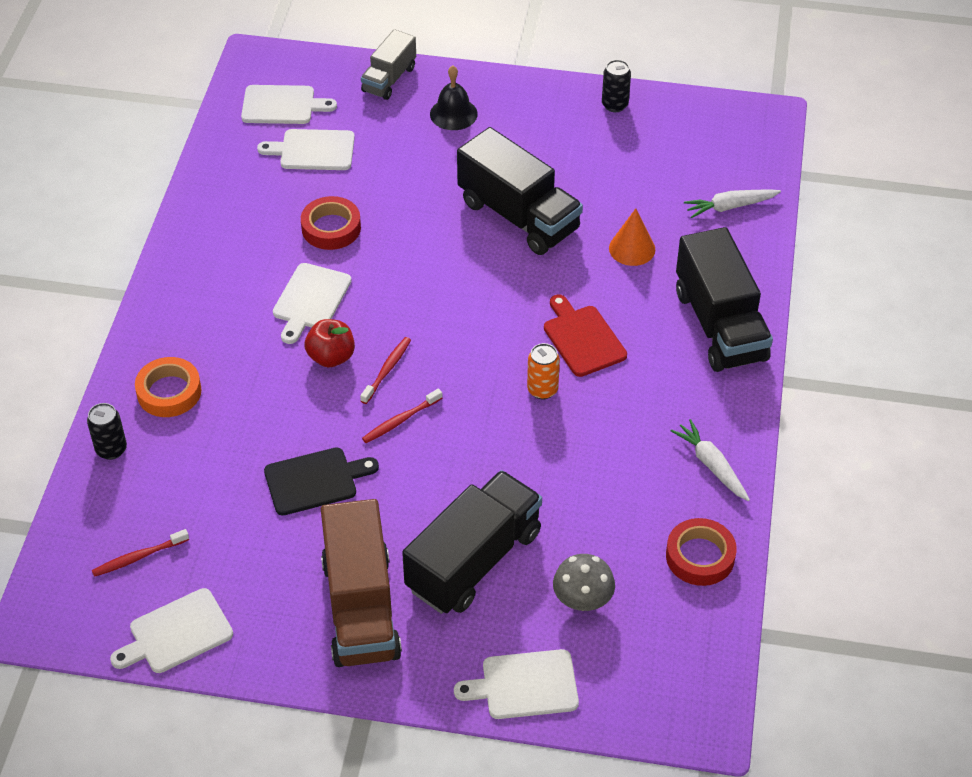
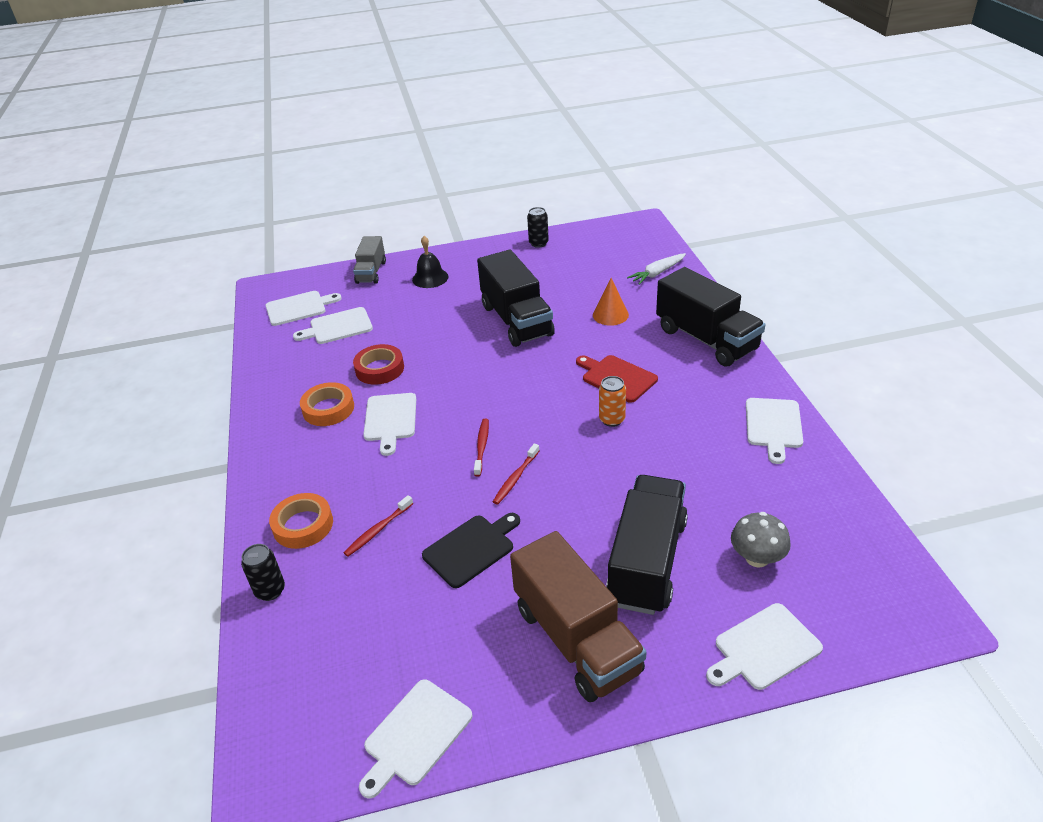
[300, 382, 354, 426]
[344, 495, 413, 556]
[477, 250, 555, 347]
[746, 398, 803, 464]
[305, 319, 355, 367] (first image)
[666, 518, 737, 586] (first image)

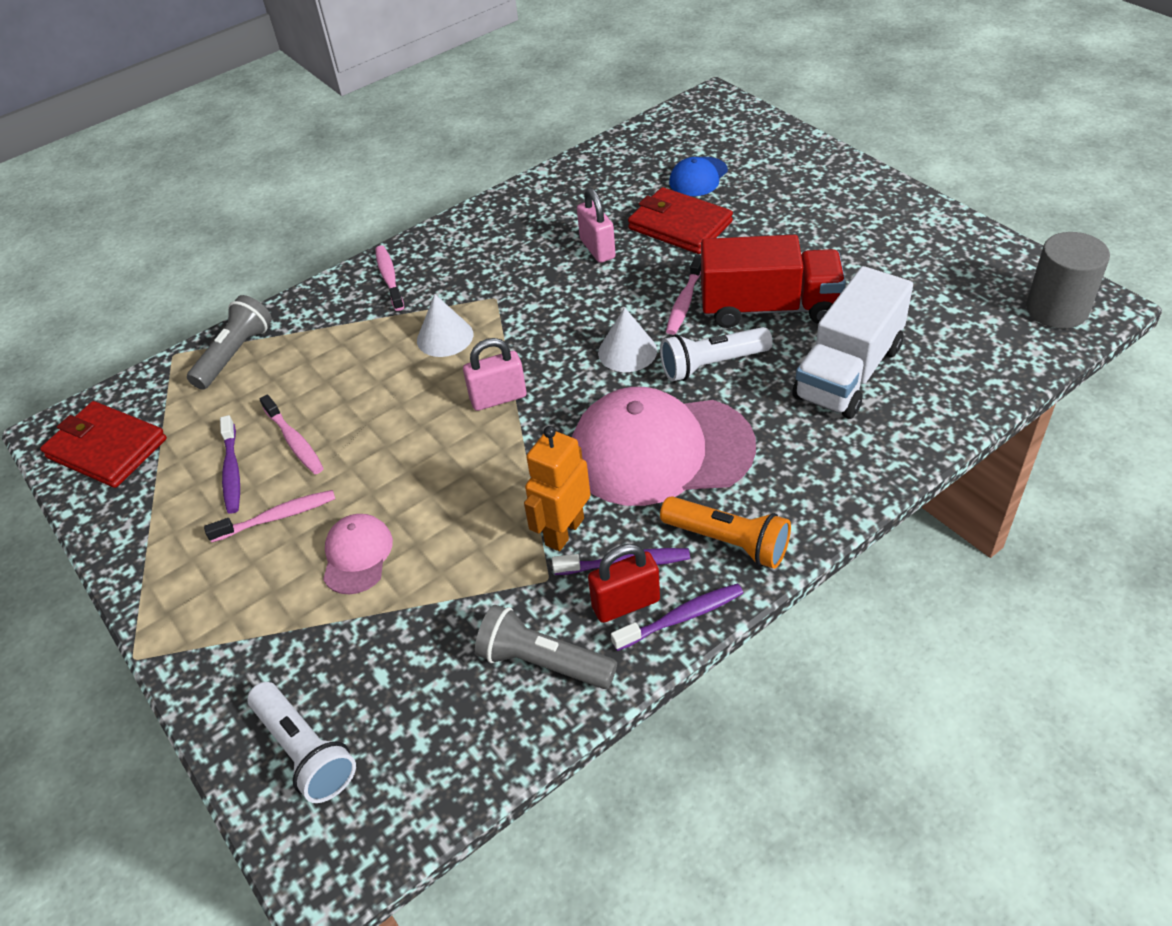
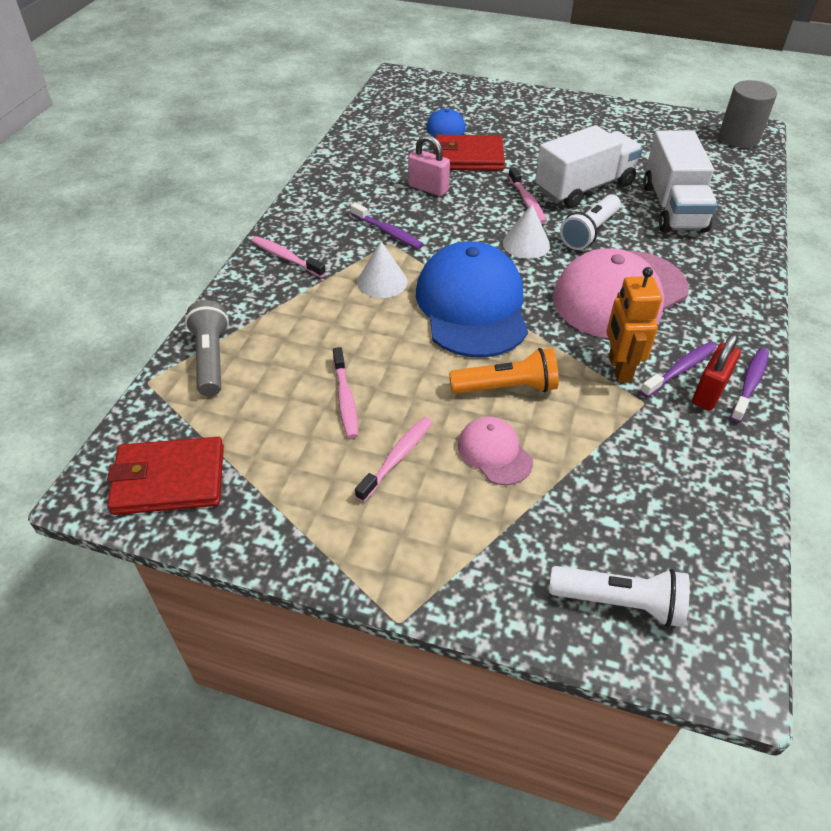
[333, 347, 358, 438]
[350, 202, 423, 249]
[416, 241, 528, 358]
[449, 348, 559, 394]
[535, 125, 643, 208]
[475, 605, 617, 689] (first image)

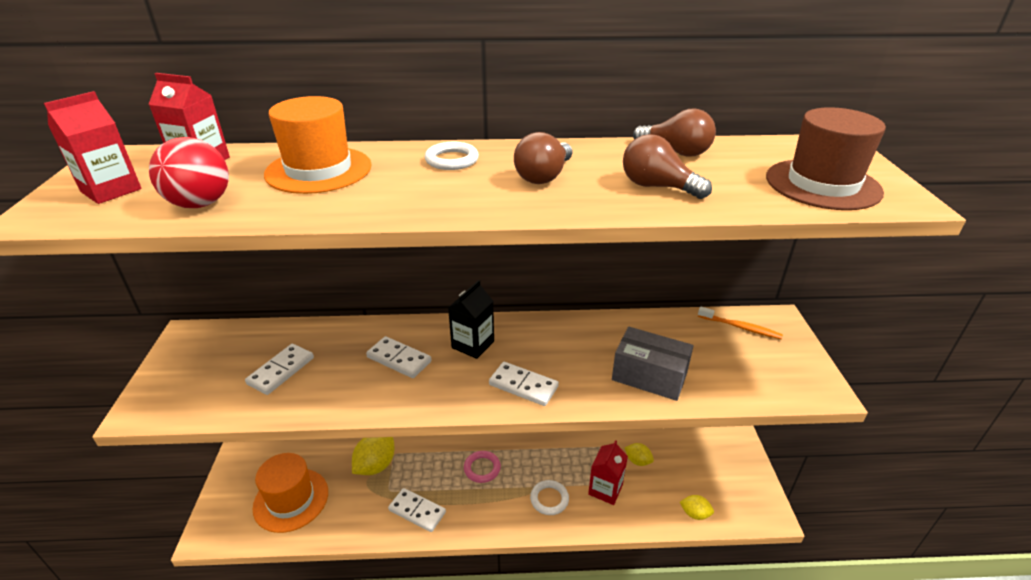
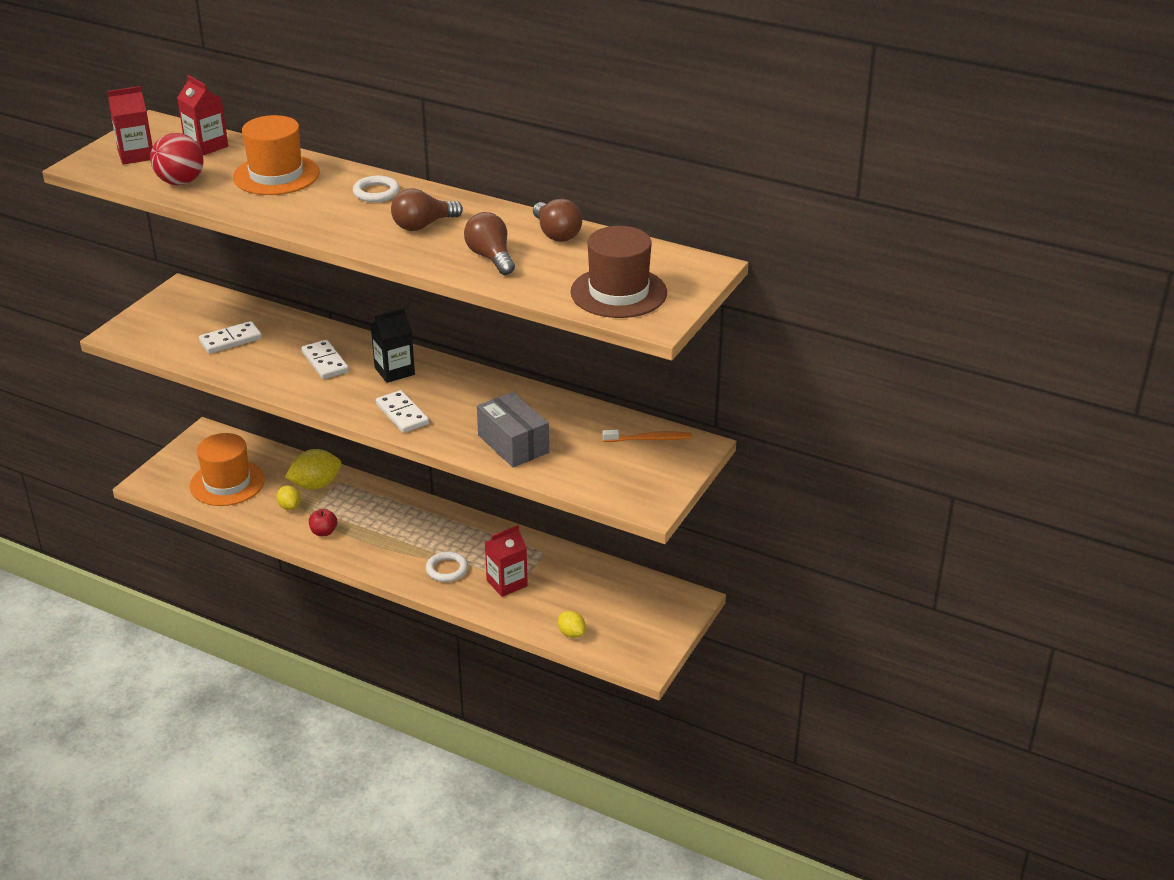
[276, 485, 301, 510]
[309, 509, 337, 536]
[602, 430, 692, 442]
[464, 451, 501, 483] (first image)

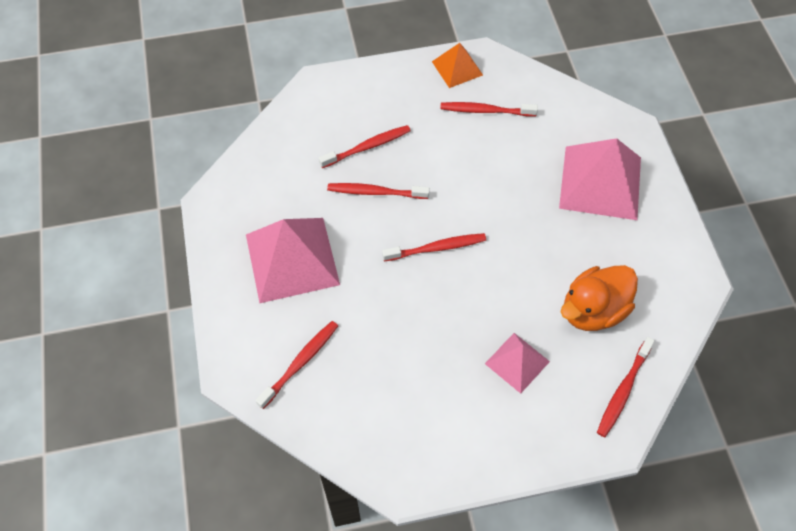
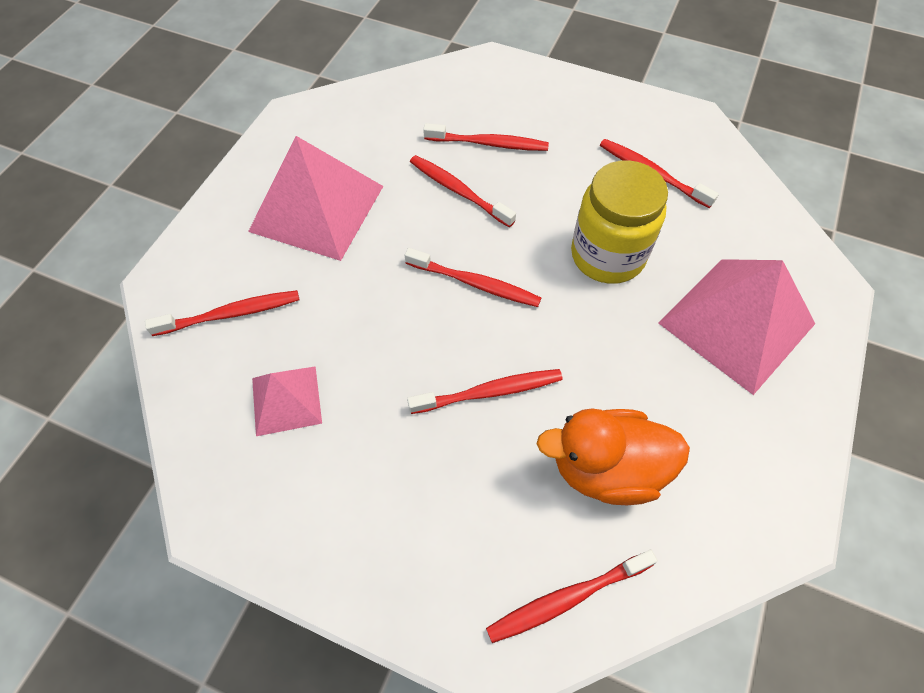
[252, 366, 322, 436]
[407, 369, 563, 414]
[571, 160, 668, 284]
[432, 43, 483, 88] (first image)

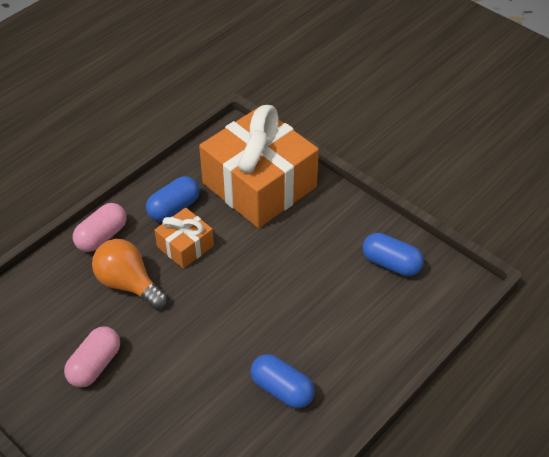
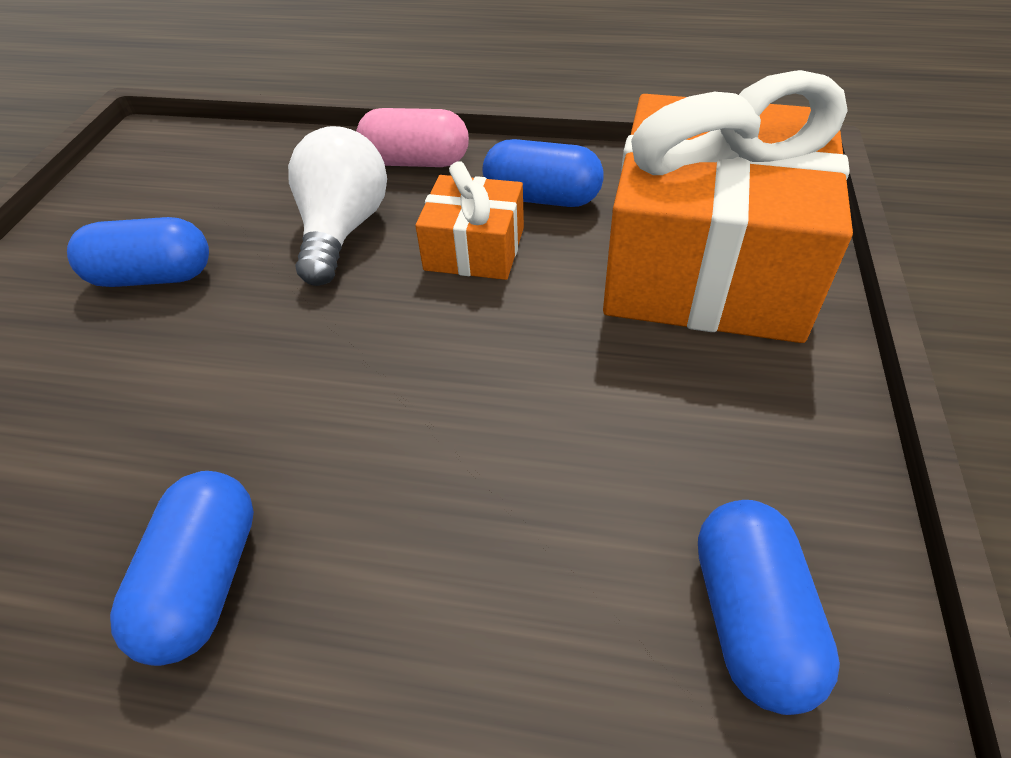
[67, 217, 209, 287]
[288, 126, 387, 286]

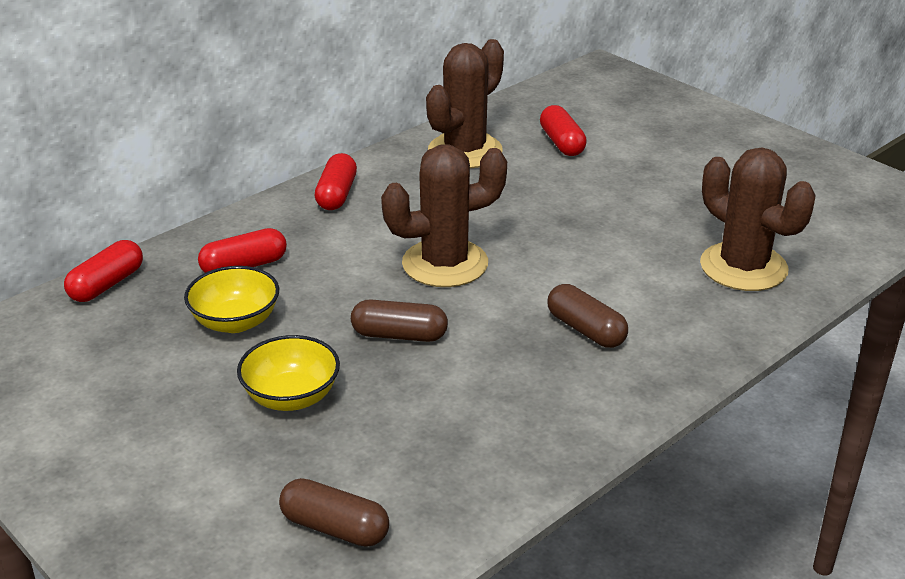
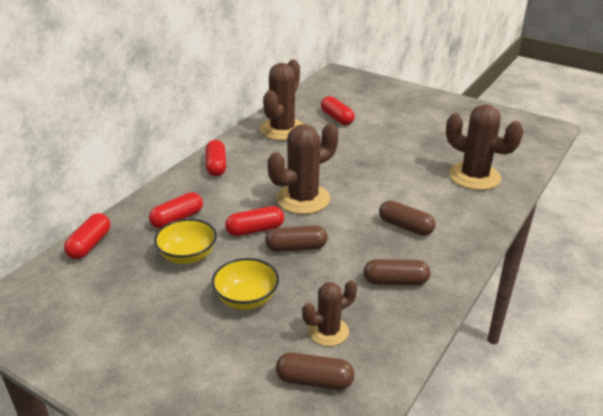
[225, 206, 284, 236]
[302, 280, 357, 346]
[363, 259, 431, 285]

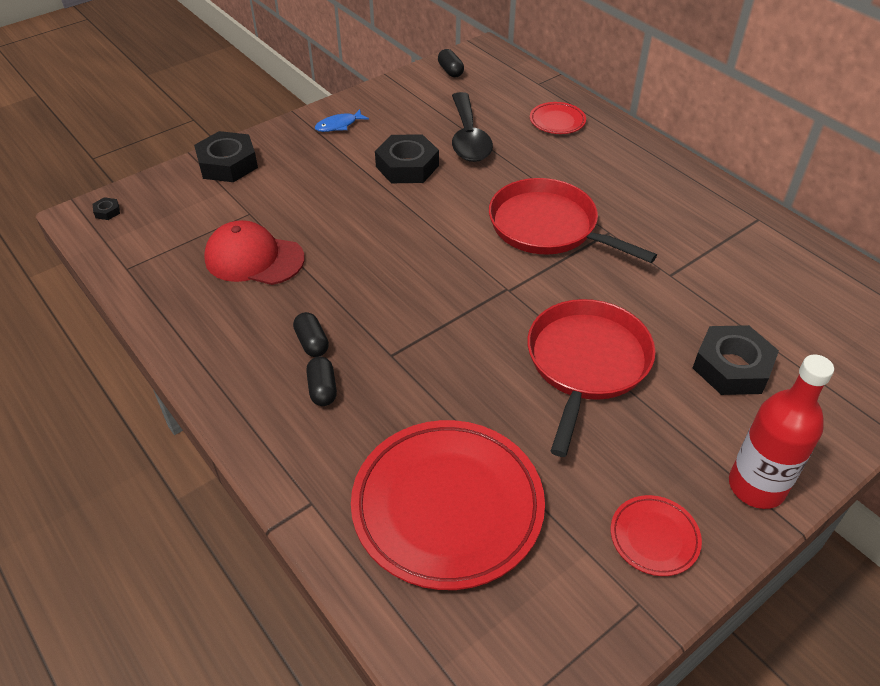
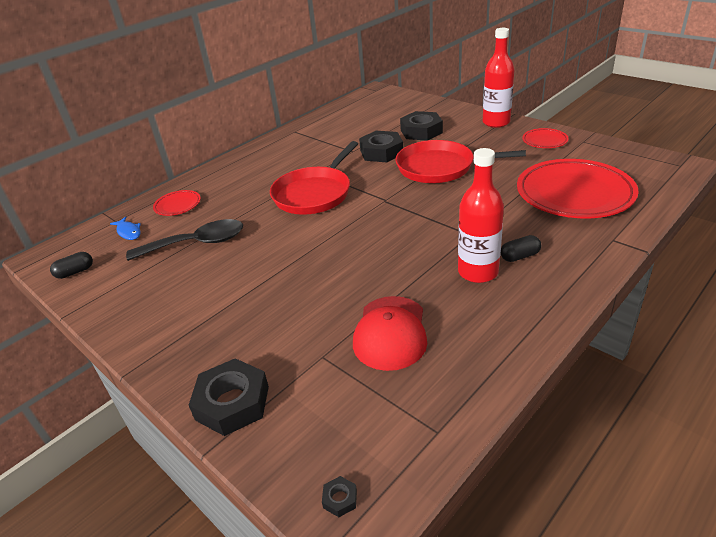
[110, 217, 141, 240]
[359, 131, 403, 162]
[458, 148, 504, 283]

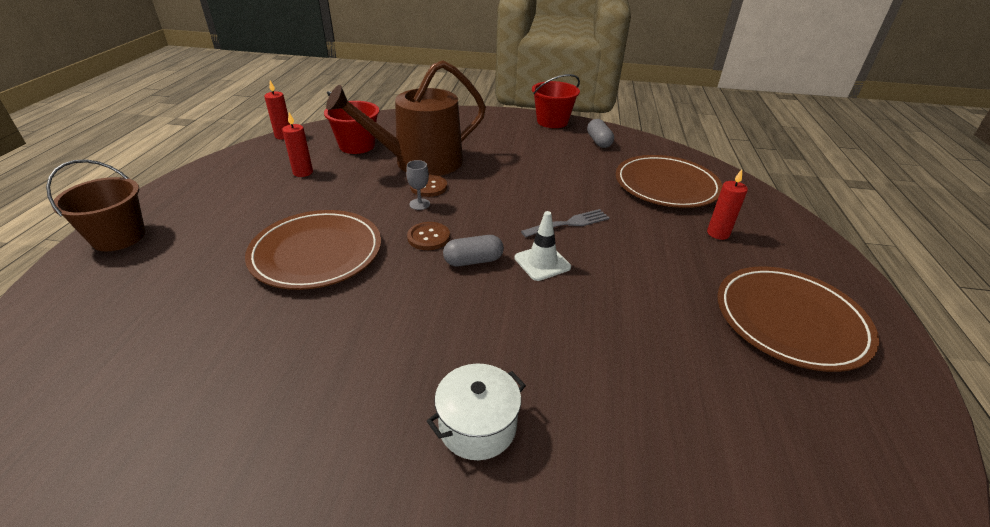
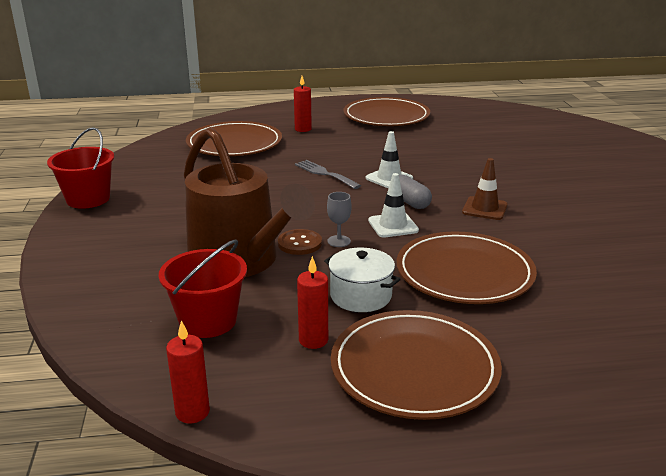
[324, 248, 401, 312]
[331, 310, 502, 420]
[368, 173, 419, 238]
[462, 158, 508, 220]
[46, 159, 145, 251] (first image)
[587, 119, 614, 148] (first image)

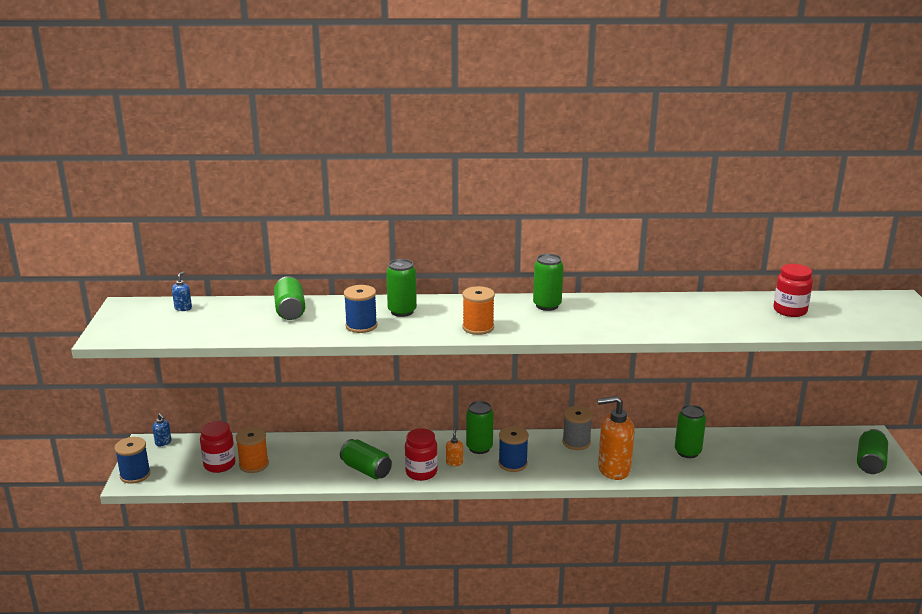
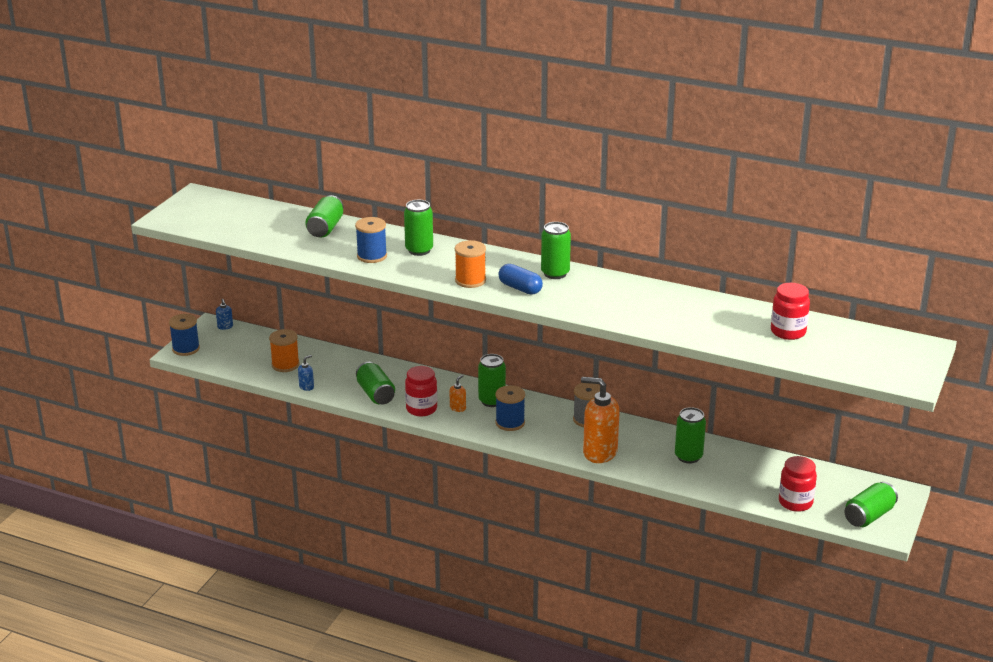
[298, 355, 314, 391]
[498, 264, 543, 295]
[779, 456, 817, 512]

